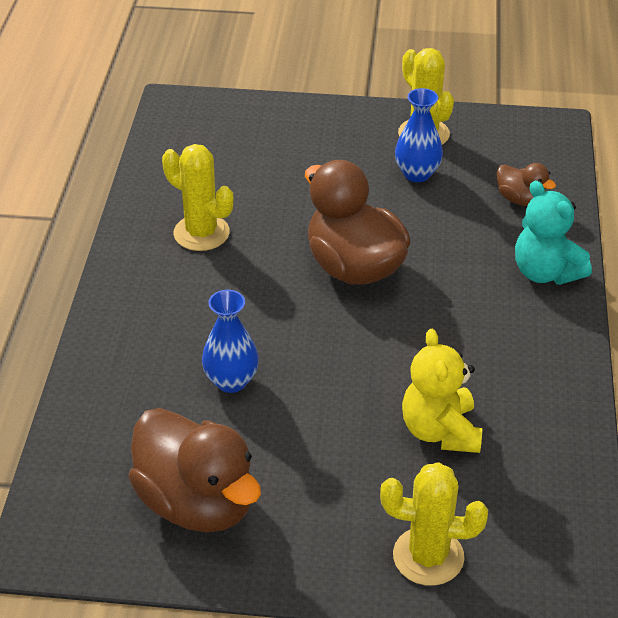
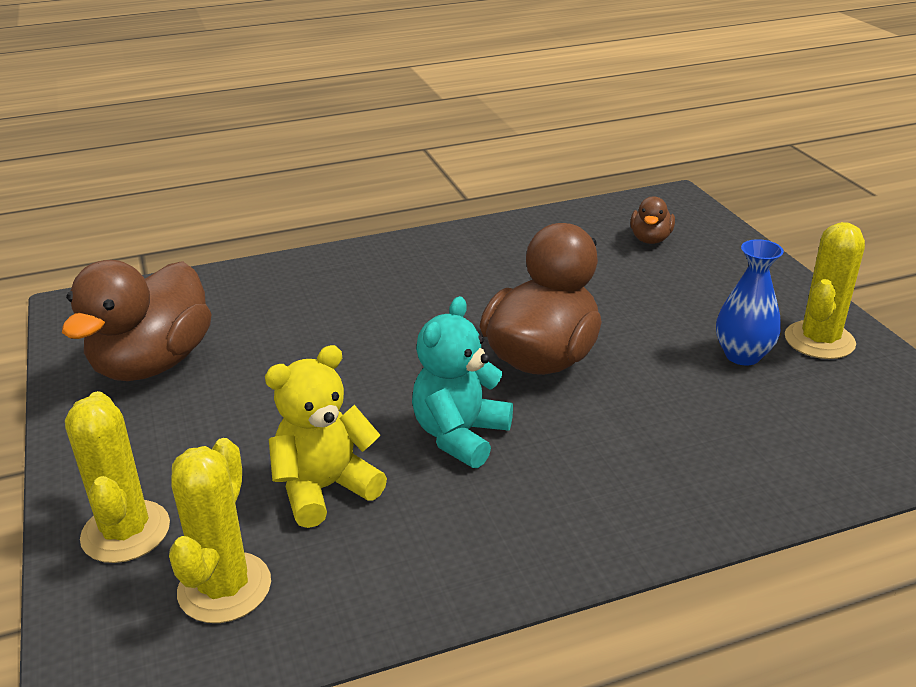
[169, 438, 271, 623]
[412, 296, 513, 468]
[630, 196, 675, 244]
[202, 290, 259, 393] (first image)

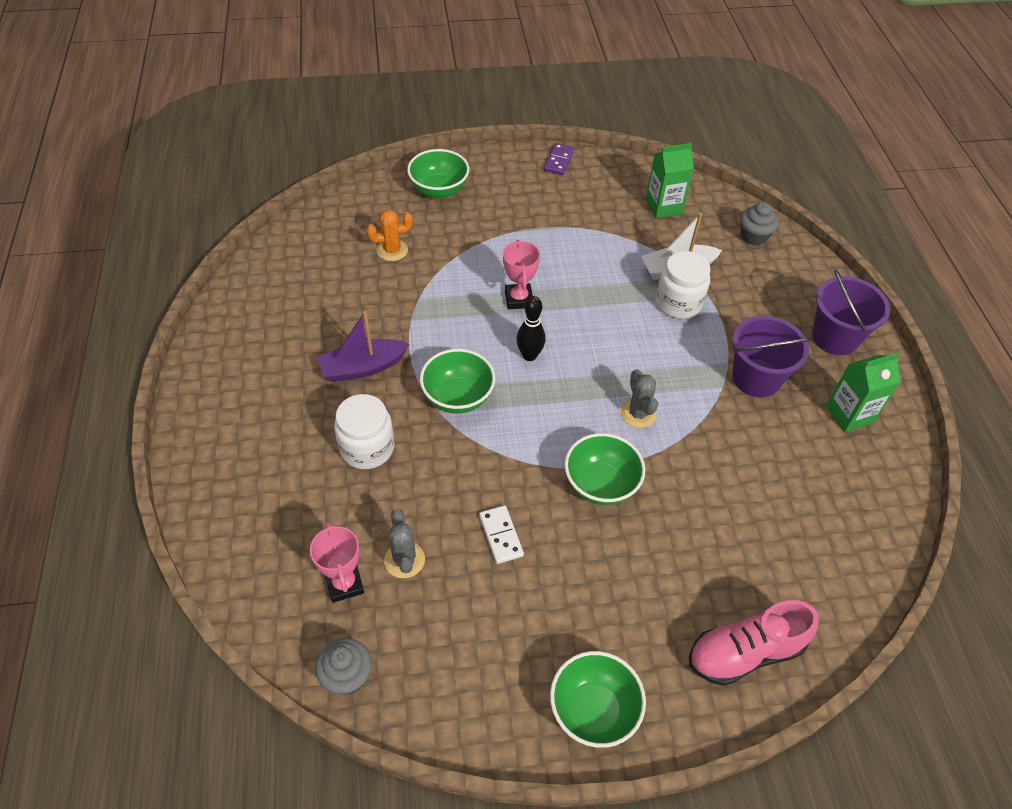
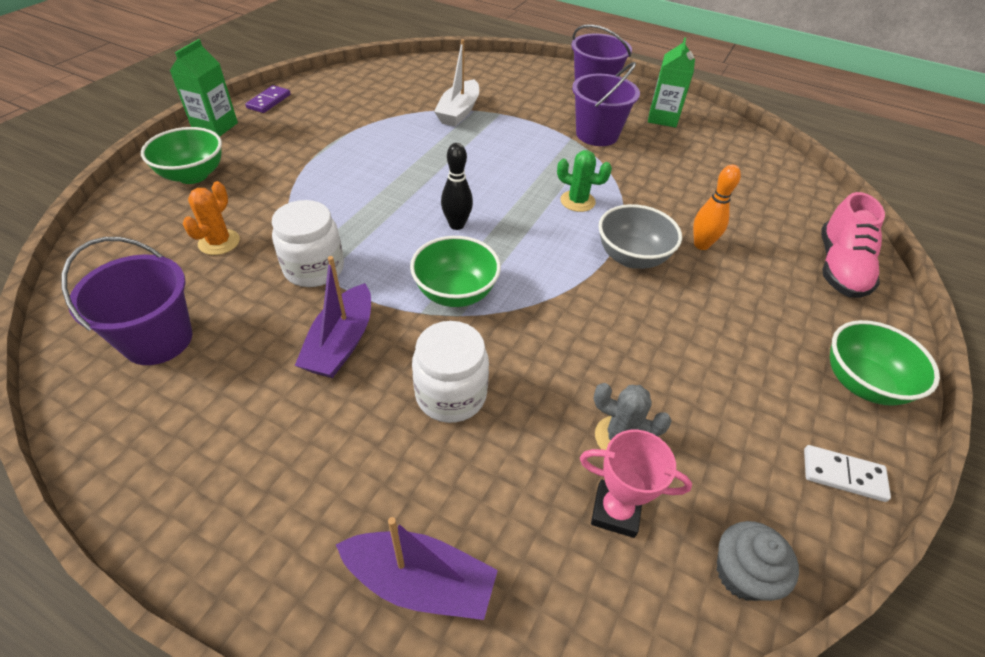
[61, 237, 192, 365]
[170, 39, 238, 137]
[245, 85, 291, 113]
[272, 200, 344, 287]
[336, 517, 498, 620]
[557, 150, 612, 212]
[598, 204, 682, 269]
[693, 165, 741, 250]
[804, 445, 891, 502]
[503, 240, 540, 309] (first image)
[740, 202, 779, 246] (first image)

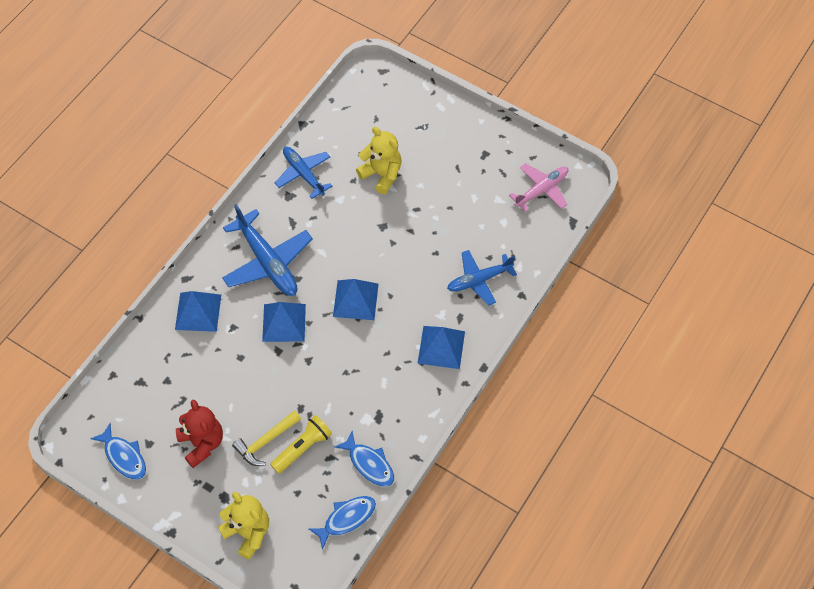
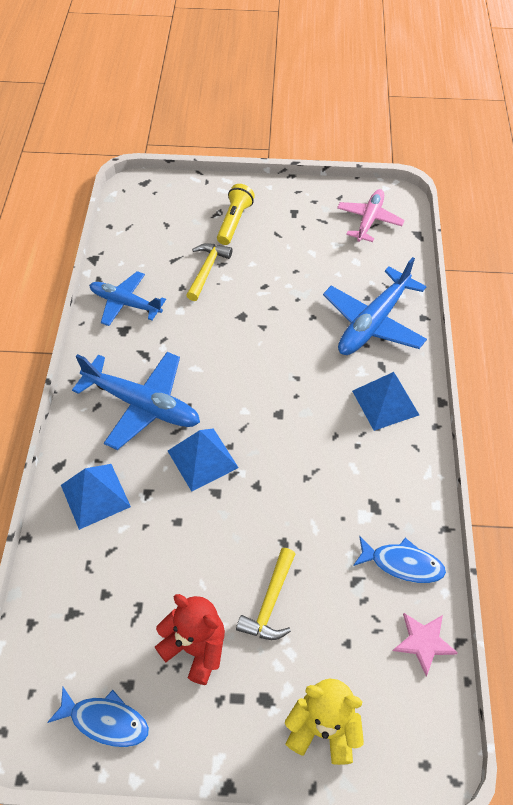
[186, 243, 232, 301]
[217, 184, 255, 245]
[323, 257, 427, 355]
[393, 613, 458, 676]
[333, 279, 379, 320] (first image)

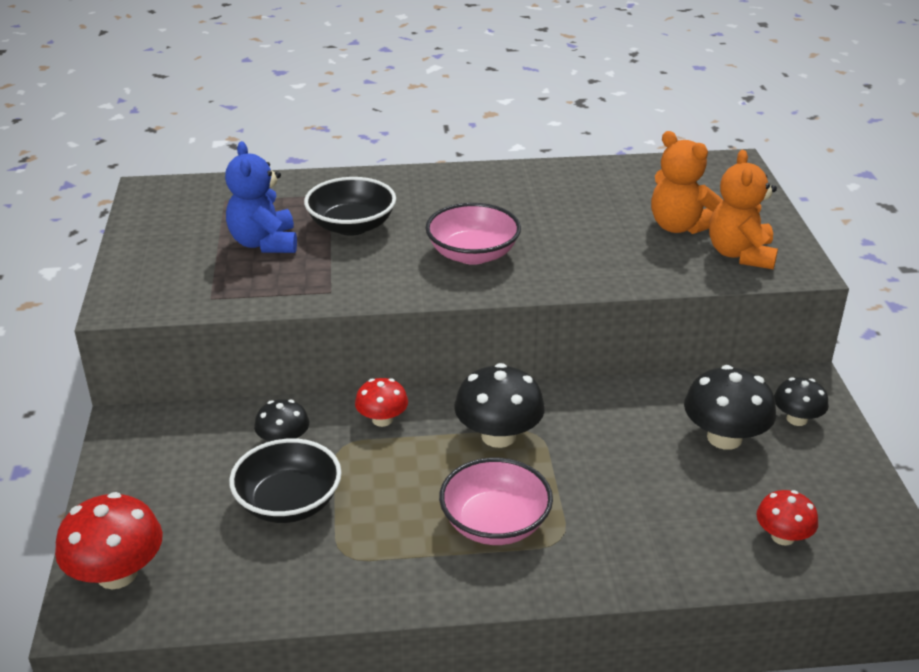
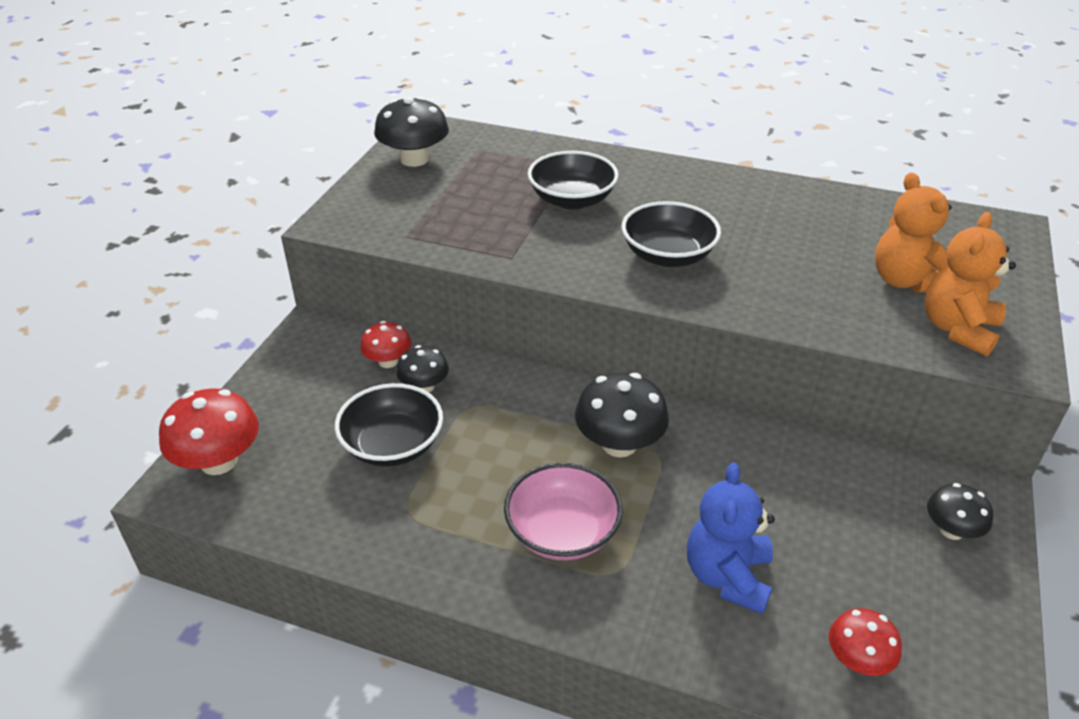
[360, 321, 412, 368]
[374, 97, 449, 167]
[621, 201, 721, 267]
[687, 462, 775, 614]

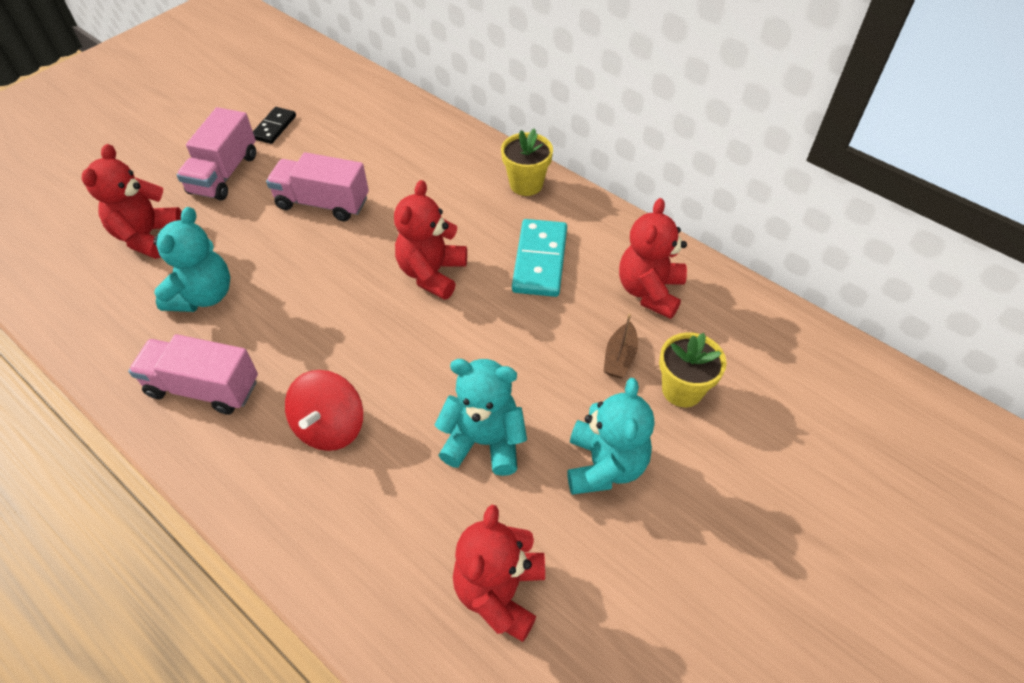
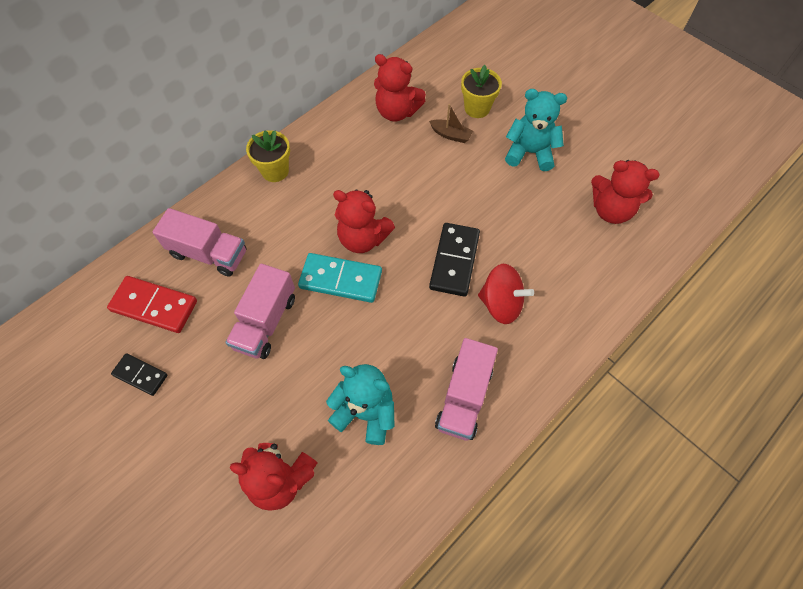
[107, 276, 197, 333]
[153, 208, 247, 277]
[298, 253, 382, 303]
[429, 223, 480, 297]
[434, 359, 527, 476] (first image)

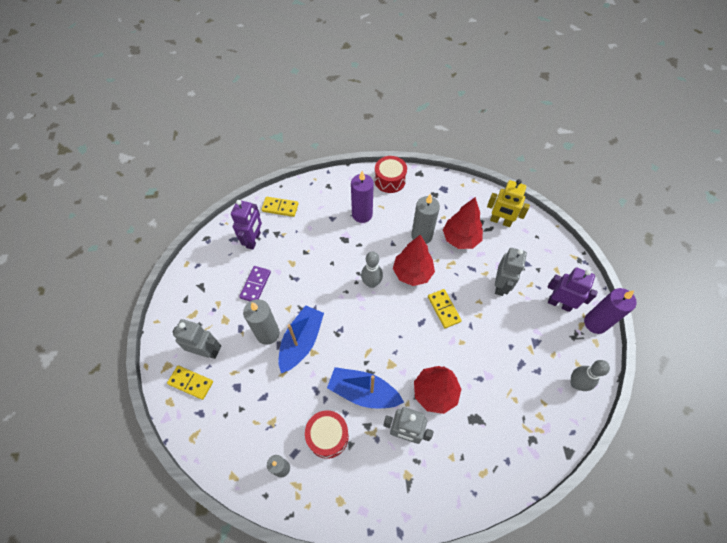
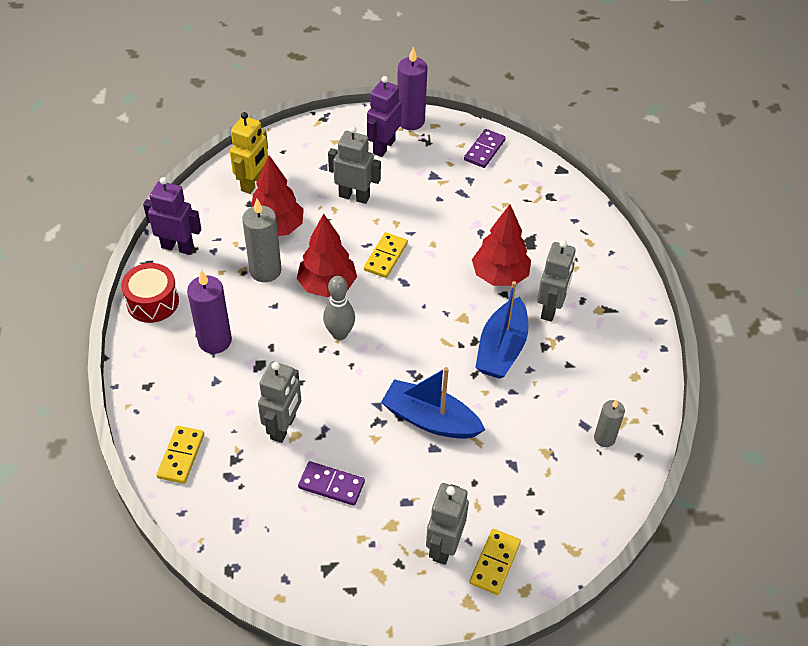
[143, 177, 201, 255]
[258, 361, 301, 443]
[364, 232, 408, 278]
[464, 129, 506, 168]
[243, 299, 280, 345] (first image)
[305, 410, 349, 459] (first image)

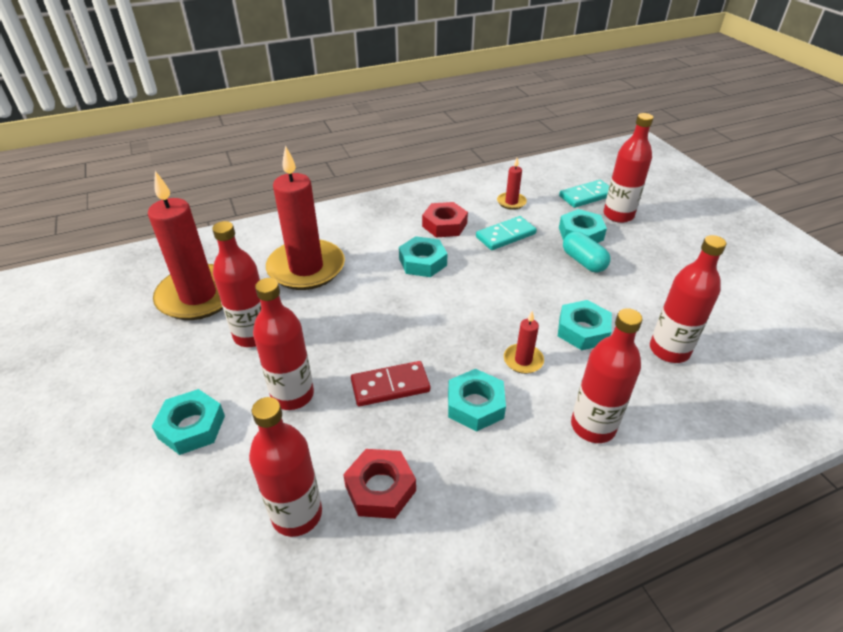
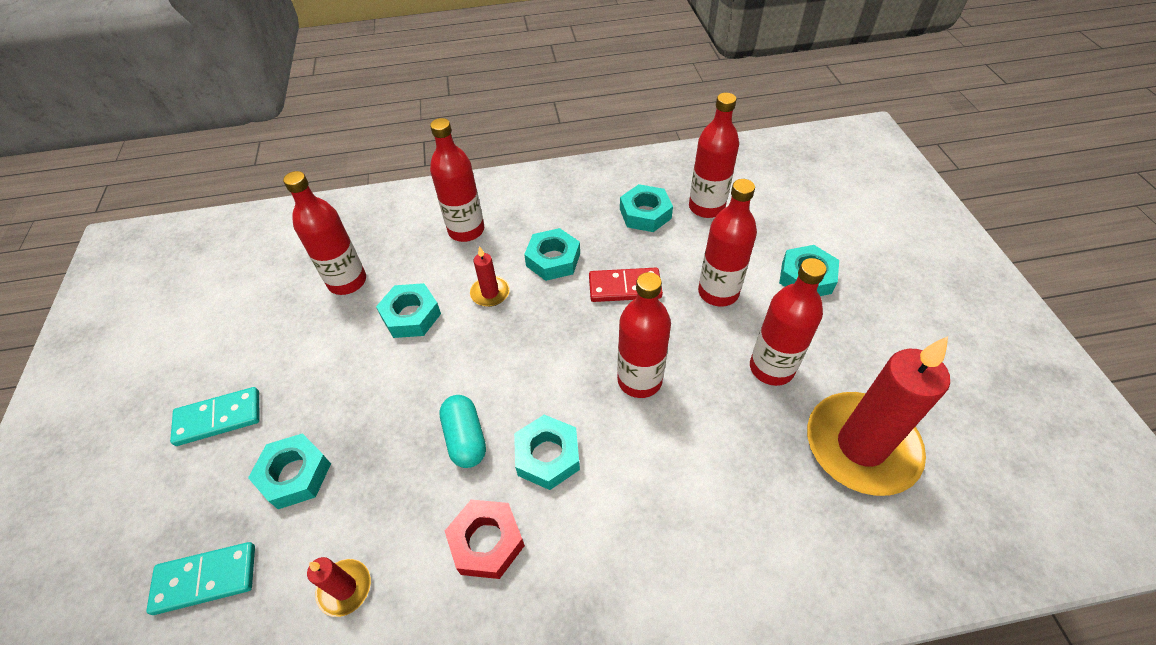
[170, 387, 260, 446]
[439, 395, 486, 468]
[617, 272, 671, 398]
[620, 184, 673, 232]
[266, 145, 345, 290] (first image)

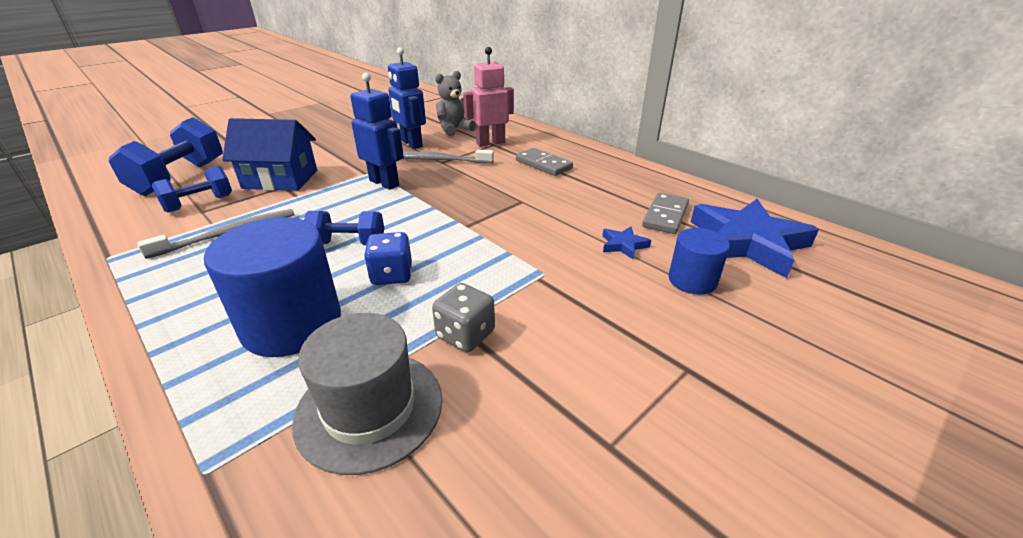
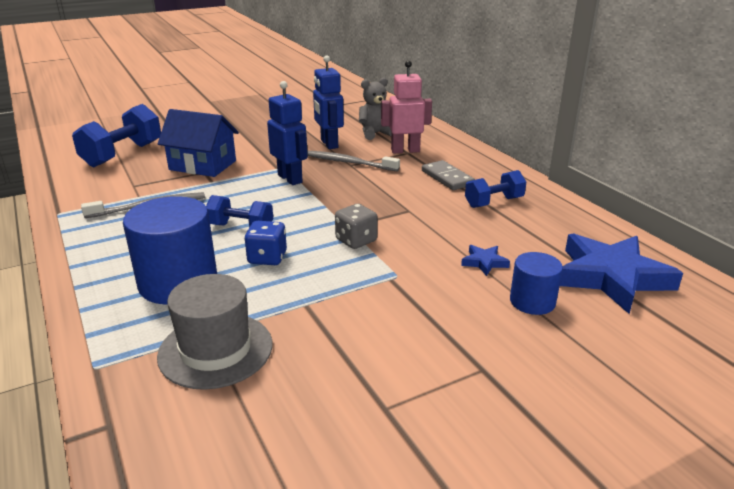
[335, 204, 378, 249]
[465, 170, 526, 208]
[642, 193, 689, 234] (first image)

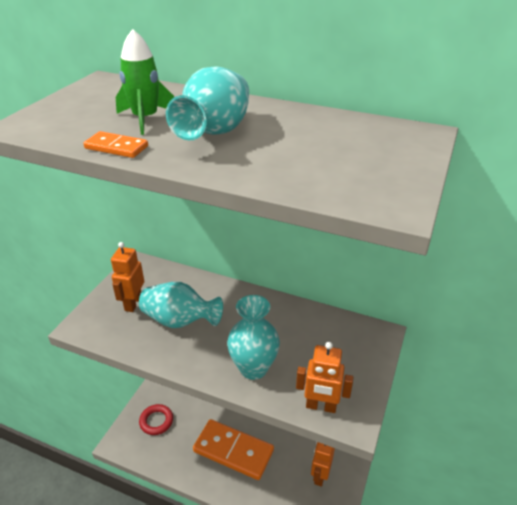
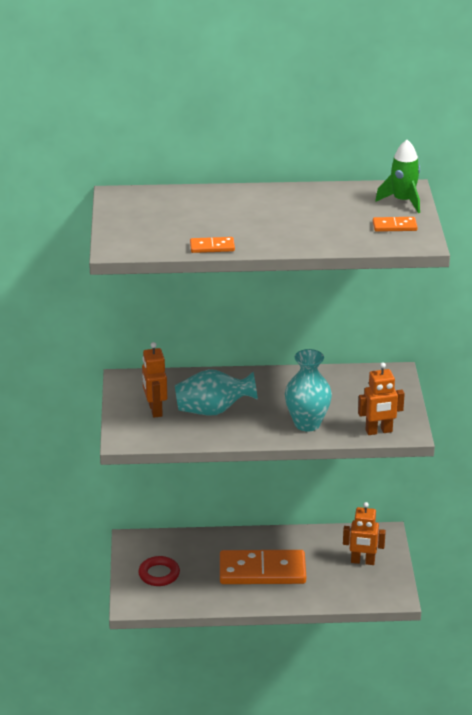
[343, 502, 386, 565]
[373, 217, 418, 232]
[375, 140, 420, 213]
[166, 66, 249, 140] (first image)

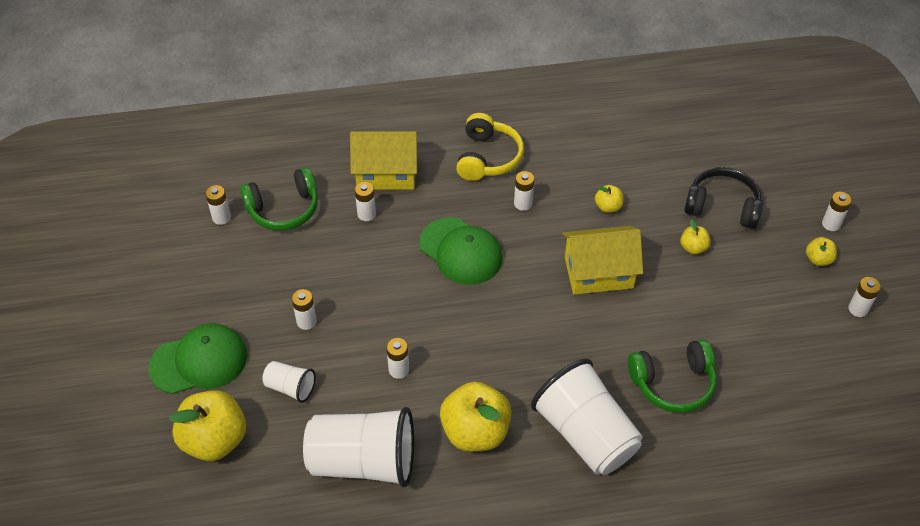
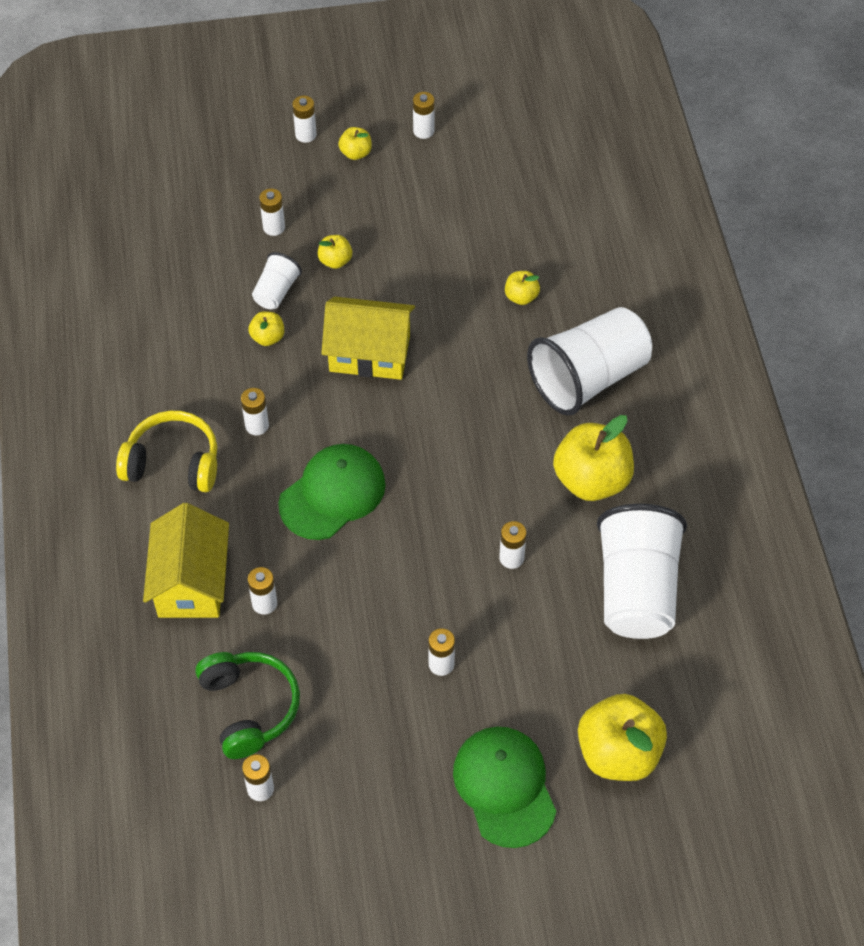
[252, 252, 302, 309]
[259, 189, 285, 236]
[321, 297, 415, 380]
[505, 271, 540, 305]

